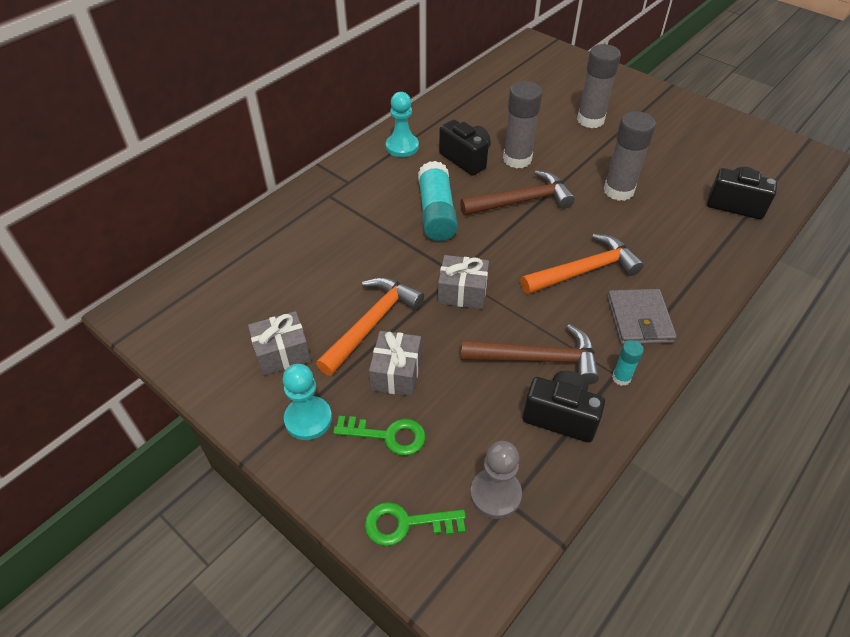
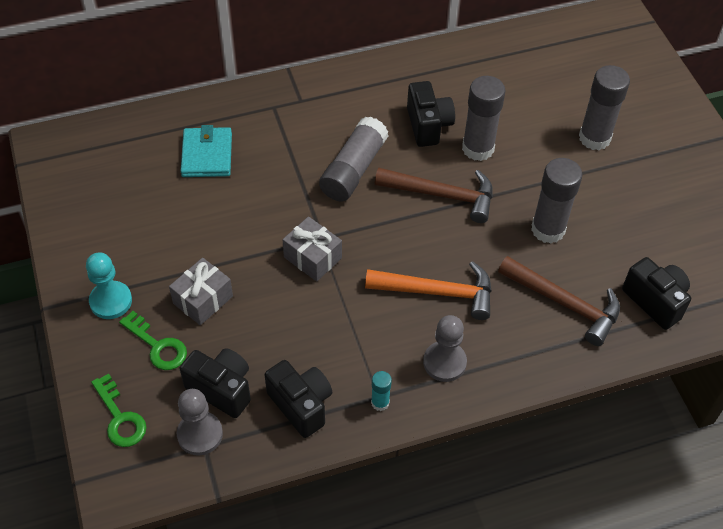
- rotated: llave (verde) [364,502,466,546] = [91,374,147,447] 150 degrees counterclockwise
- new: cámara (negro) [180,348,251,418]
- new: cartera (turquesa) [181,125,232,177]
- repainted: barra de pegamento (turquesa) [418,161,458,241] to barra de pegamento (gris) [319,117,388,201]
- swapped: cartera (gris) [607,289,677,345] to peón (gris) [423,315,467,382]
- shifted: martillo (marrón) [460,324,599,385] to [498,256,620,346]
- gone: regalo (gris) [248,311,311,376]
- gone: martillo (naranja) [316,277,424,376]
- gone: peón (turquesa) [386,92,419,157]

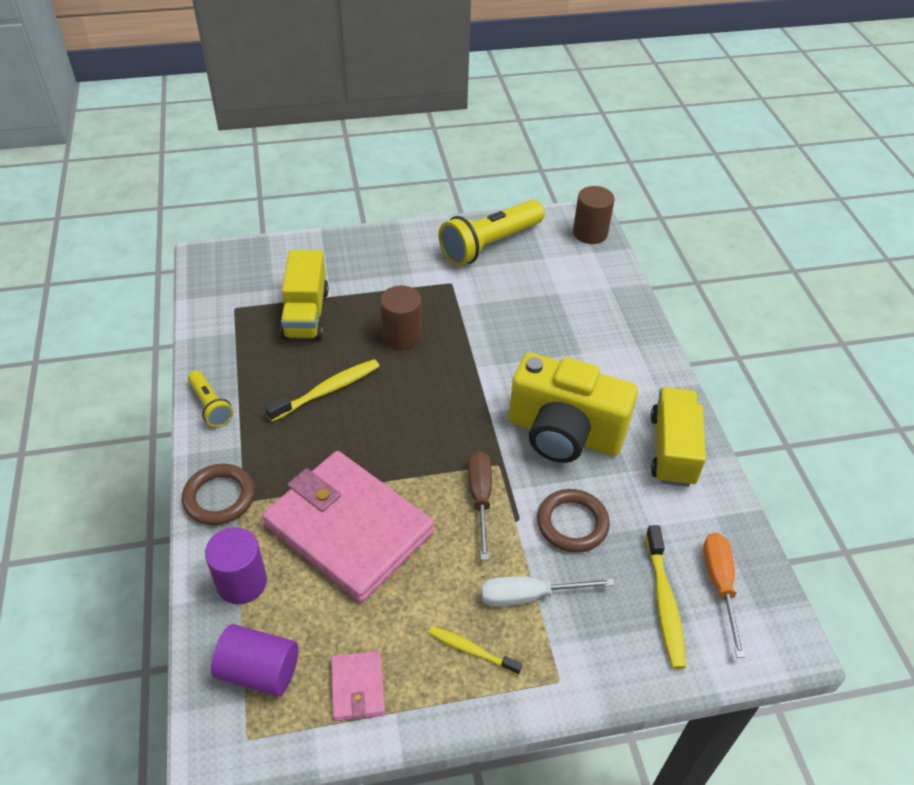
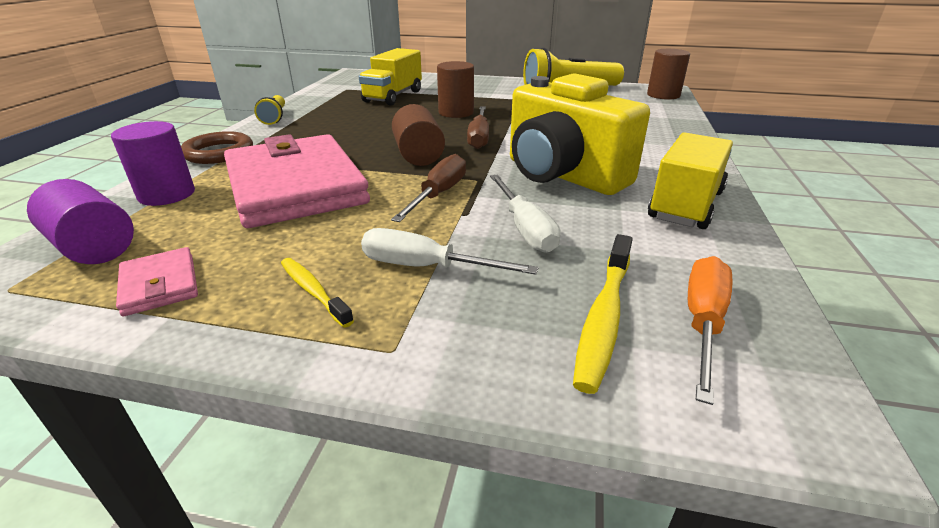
- rotated: cartera (rosa) [331,651,385,721] = [116,247,198,316] 45 degrees counterclockwise
- new: cilindro (marrón) [392,104,445,166]
- new: destornillador (marrón) [467,107,489,149]
- swapped: anillo (marrón) [537,489,610,553] to destornillador (blanco) [490,175,561,253]
- gone: cepillo de dientes (amarillo) [265,359,380,422]

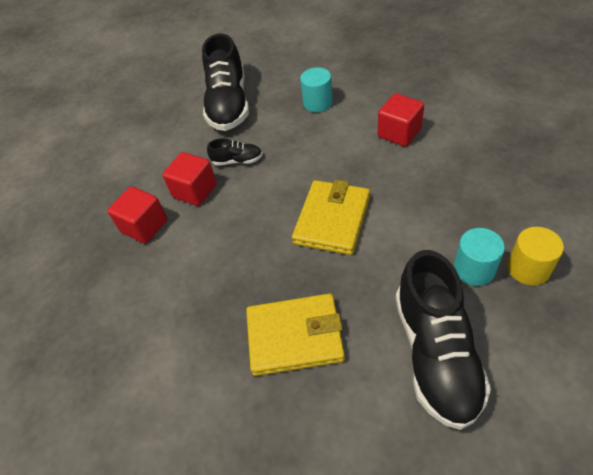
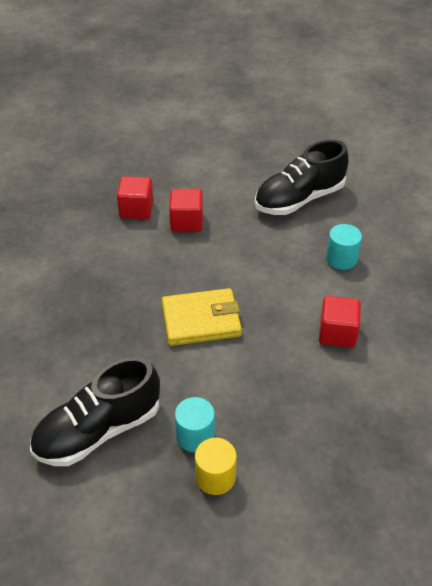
- gone: zapato (negro) [207,138,262,166]
- gone: cartera (amarillo) [246,293,345,376]

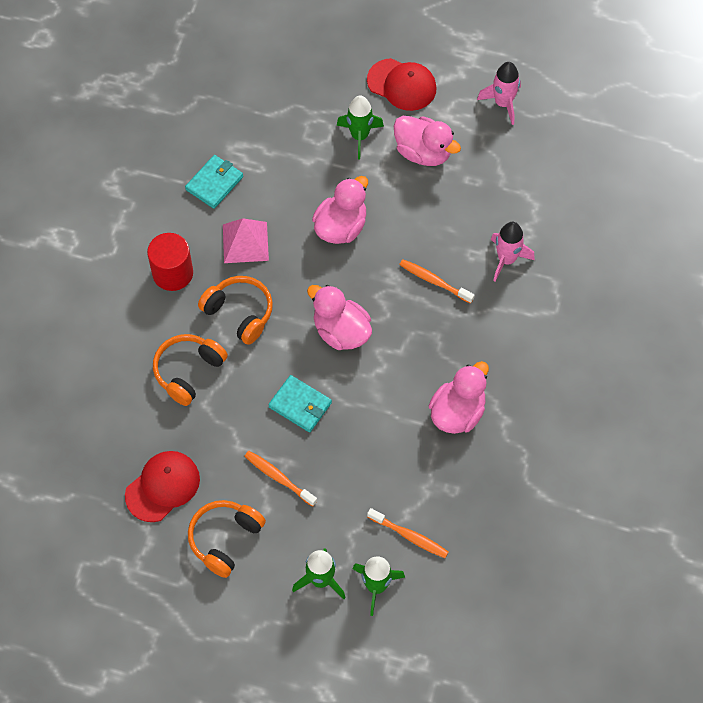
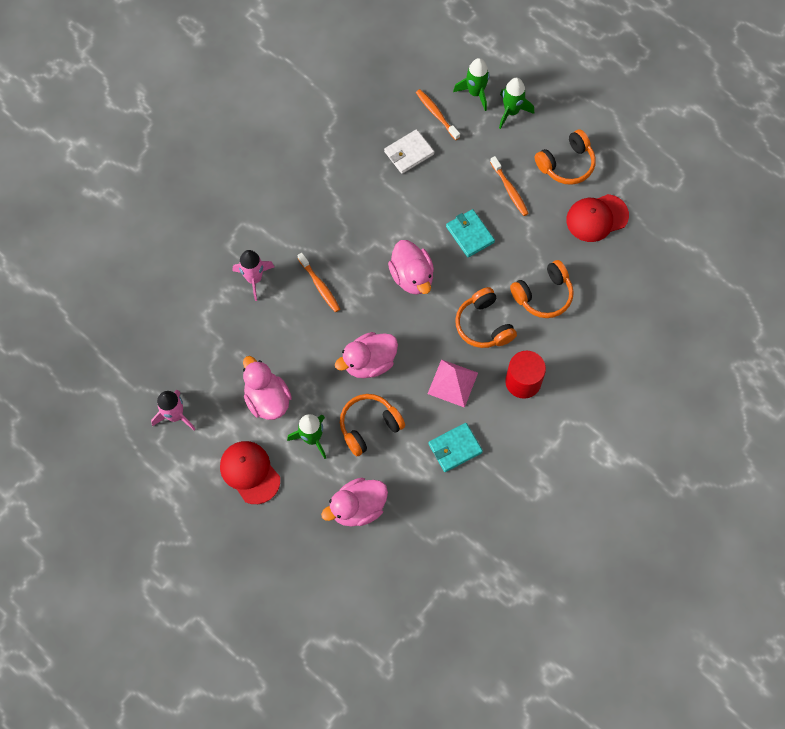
- shifted: pato (rosa) [429,361,489,434] to [321,478,388,526]
- new: auriculares (naranja) [340,394,405,456]
- new: cartera (blanco) [384,129,434,174]

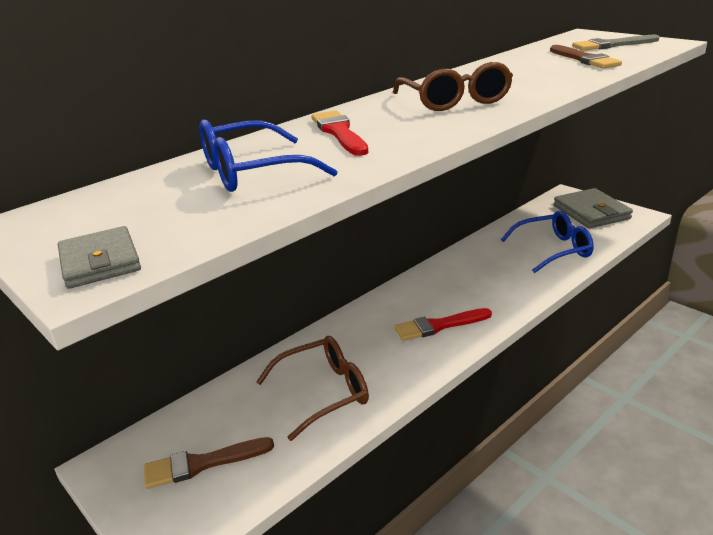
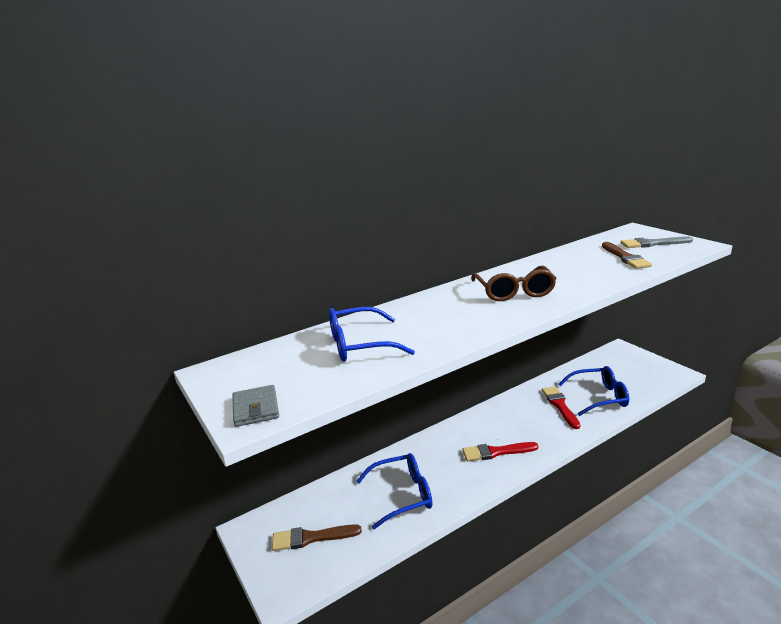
- repainted: gafas (marrón) [256,336,369,441] to gafas (azul) [356,453,433,530]
- shifted: pincel (rojo) [311,110,368,156] to [542,387,581,429]
- gone: cartera (gris) [554,188,633,228]

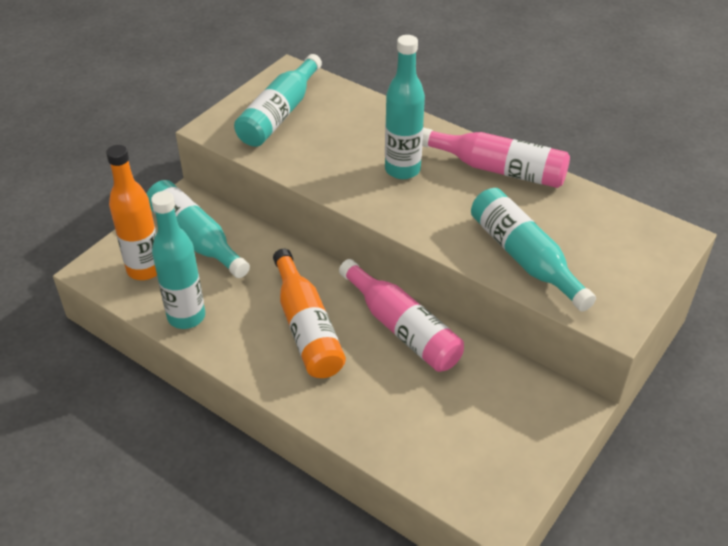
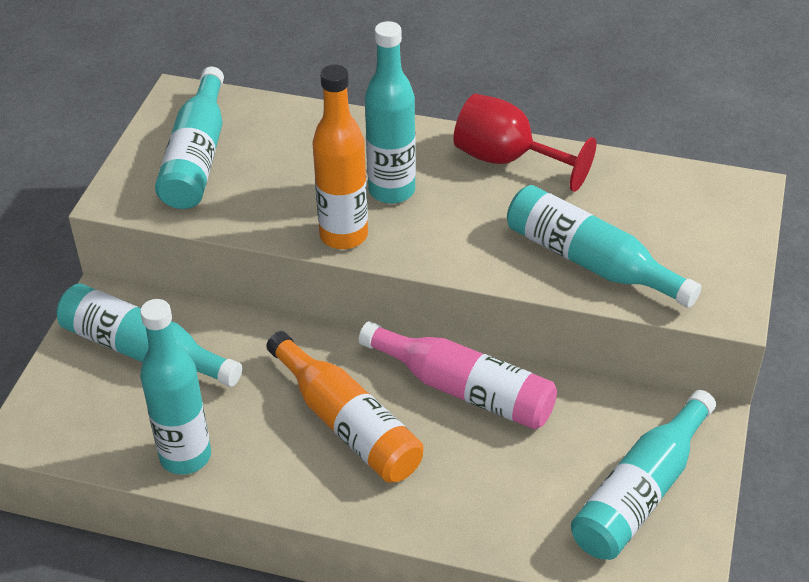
- shifted: botella (naranja) [106,145,157,280] to [312,65,368,249]
- swapped: botella (rosa) [422,128,570,188] to copa (rojo) [453,93,597,192]
- new: botella (turquesa) [571,390,716,560]

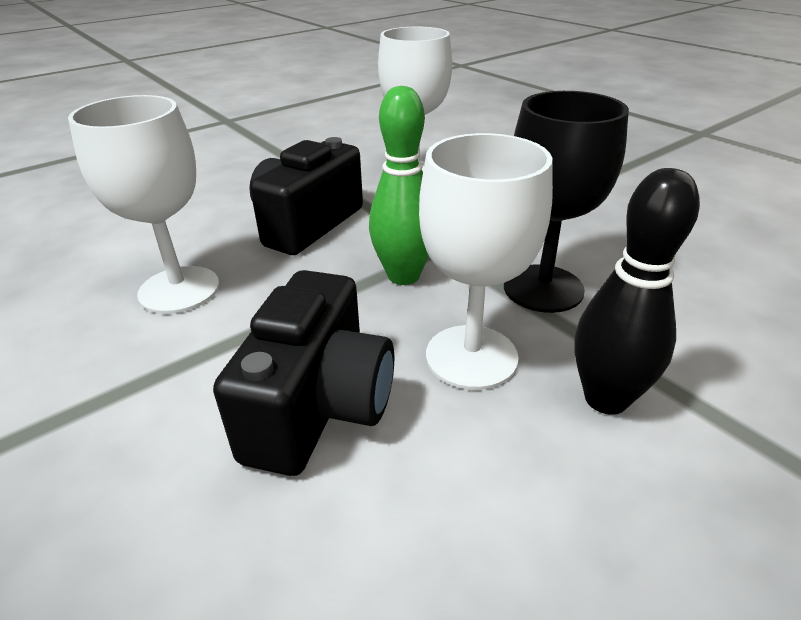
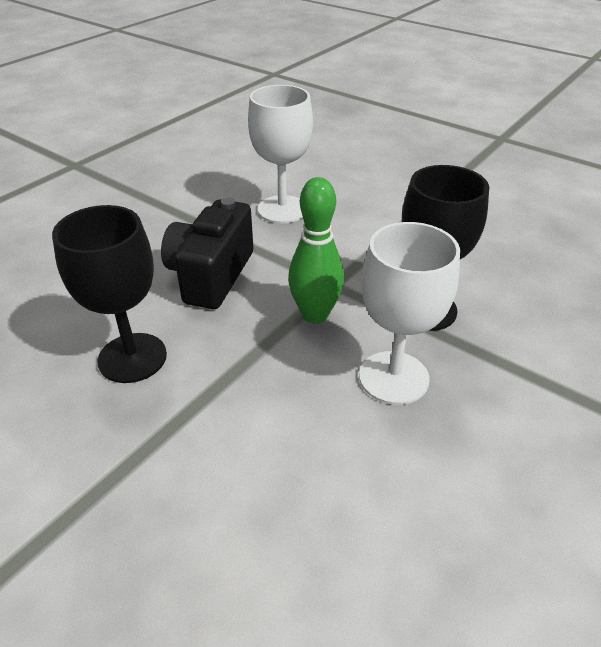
- repainted: copa (blanco) [68,95,219,314] to copa (negro) [52,205,167,383]
- gone: cámara (negro) [213,270,394,476]
- gone: bolo (negro) [575,168,700,415]

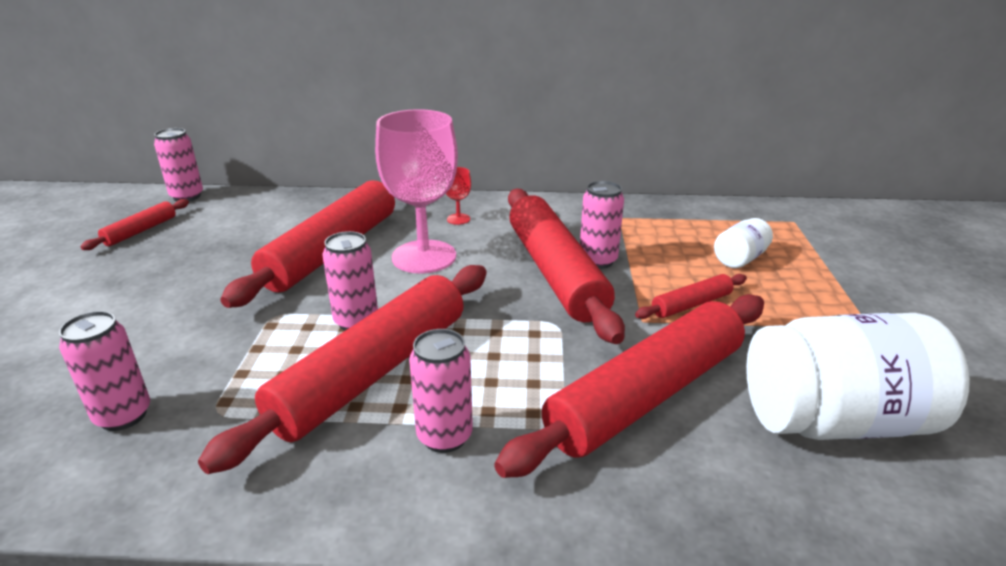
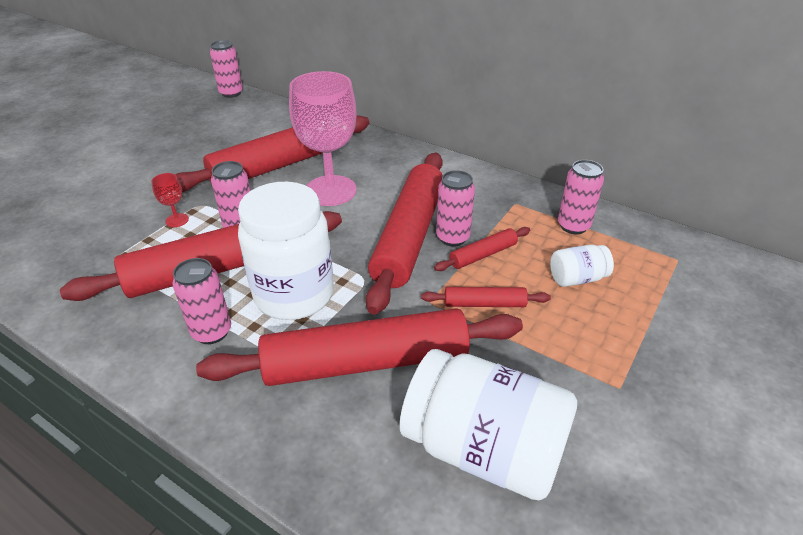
- shifted: copa (rojo) [446,167,471,225] to [151,173,189,227]
- new: tarro (blanco) [238,182,334,320]
- shifted: rodillo (rojo) [80,199,189,250] to [434,227,530,271]
- shifted: lata (rosa) [59,311,150,431] to [558,160,604,234]

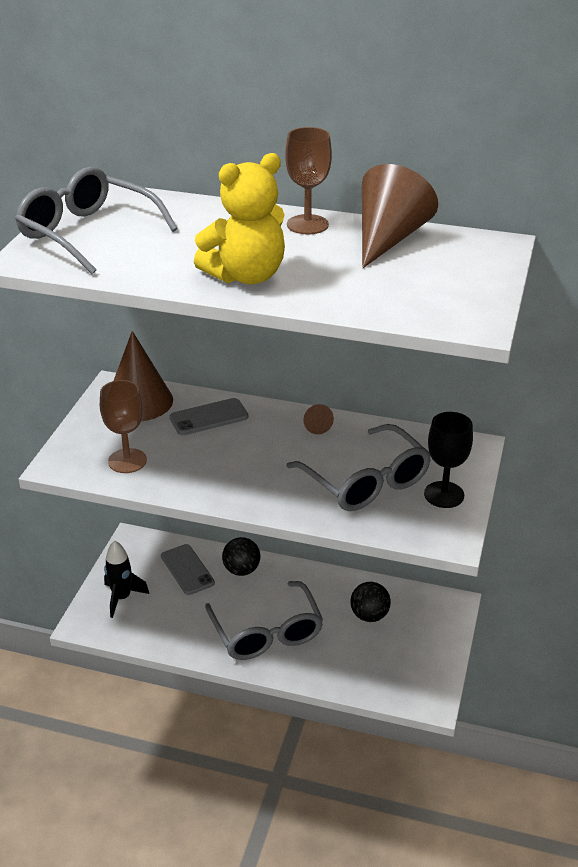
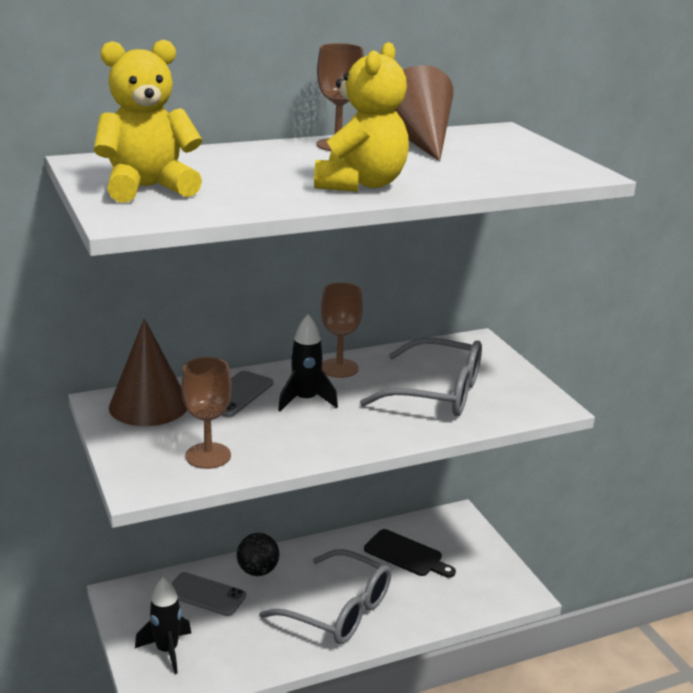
- swapped: gafas (gris) [15,167,178,274] to osito (amarillo) [94,40,202,202]
- new: cohete (negro) [278,314,338,411]
- swapped: cono (marrón) [303,404,334,434] to copa (marrón) [321,282,363,378]
- swapped: pelota (negro) [350,582,391,622] to tabla de cortar (negro) [364,529,456,578]
- gone: copa (negro) [424,412,473,508]

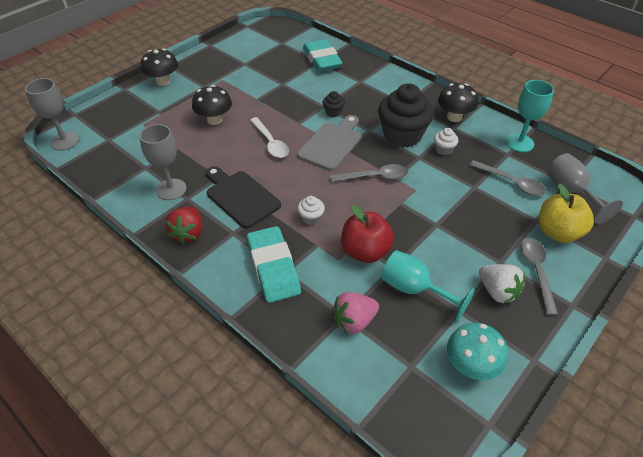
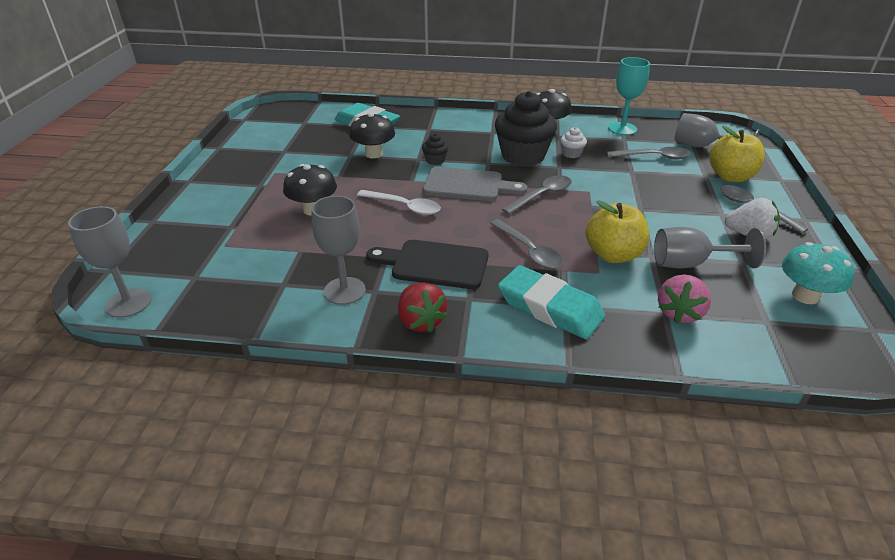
- shifted: seta (negro) [141,49,178,86] to [349,113,395,158]
- rotated: tabla de cortar (gris) [297,115,361,171] = [423,167,528,201] 105 degrees clockwise
- swapped: magdalena (blanco) [297,196,325,225] to cuchara (gris) [490,219,563,269]
- repainted: manzana (rojo) [341,205,394,263] to manzana (amarillo) [586,200,649,263]
- repainted: copa (turquesa) [381,250,475,322] to copa (gris) [654,227,766,268]

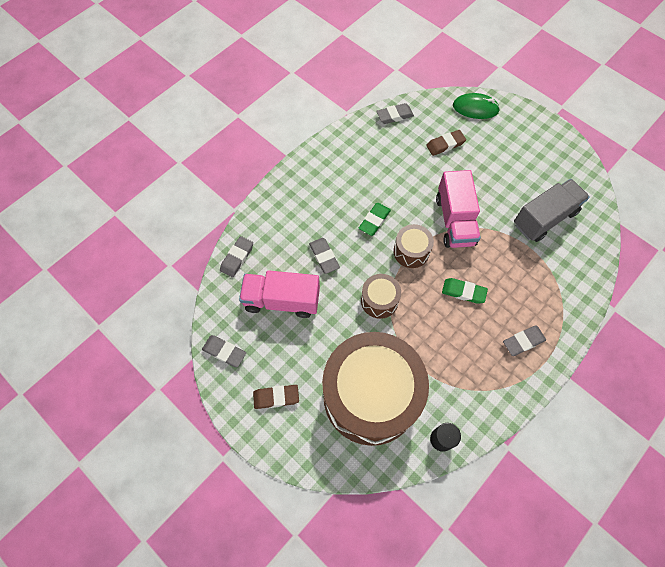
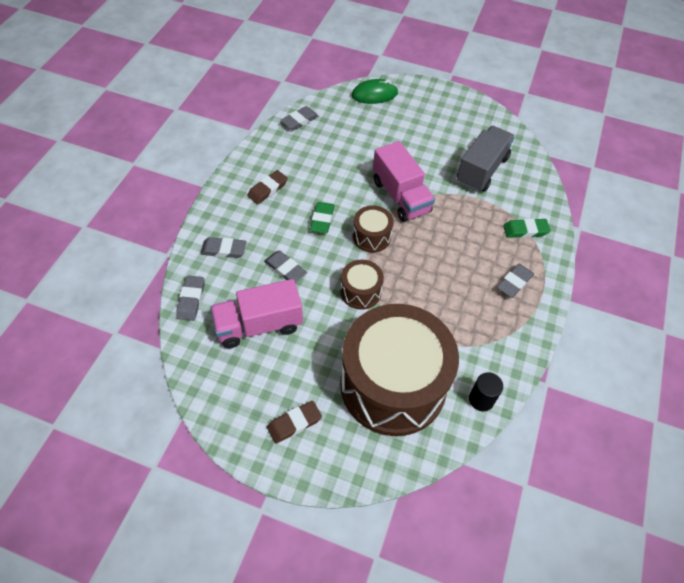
- shifted: goma de borrar (gris) [202,335,246,367] to [200,237,247,258]
- shifted: goma de borrar (marrón) [426,130,466,156] to [247,170,288,204]
- shifted: goma de borrar (verde) [442,278,488,304] to [503,218,551,238]

